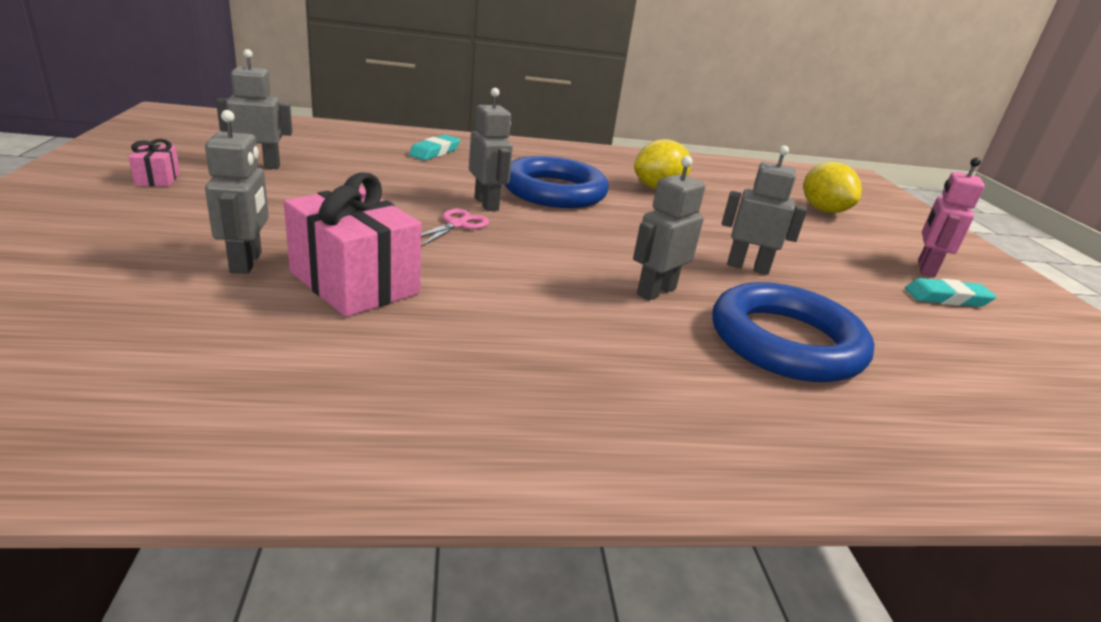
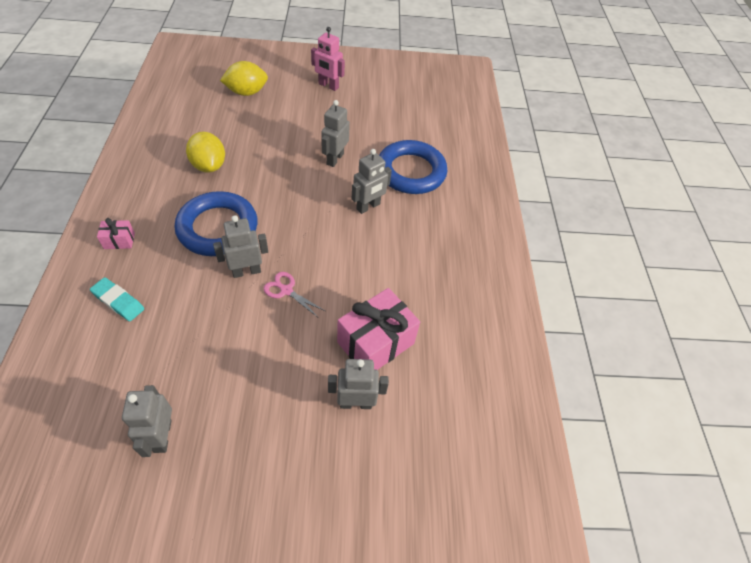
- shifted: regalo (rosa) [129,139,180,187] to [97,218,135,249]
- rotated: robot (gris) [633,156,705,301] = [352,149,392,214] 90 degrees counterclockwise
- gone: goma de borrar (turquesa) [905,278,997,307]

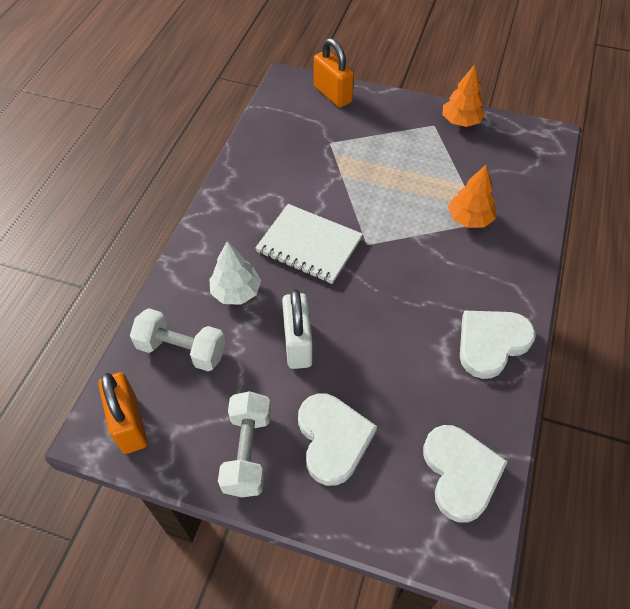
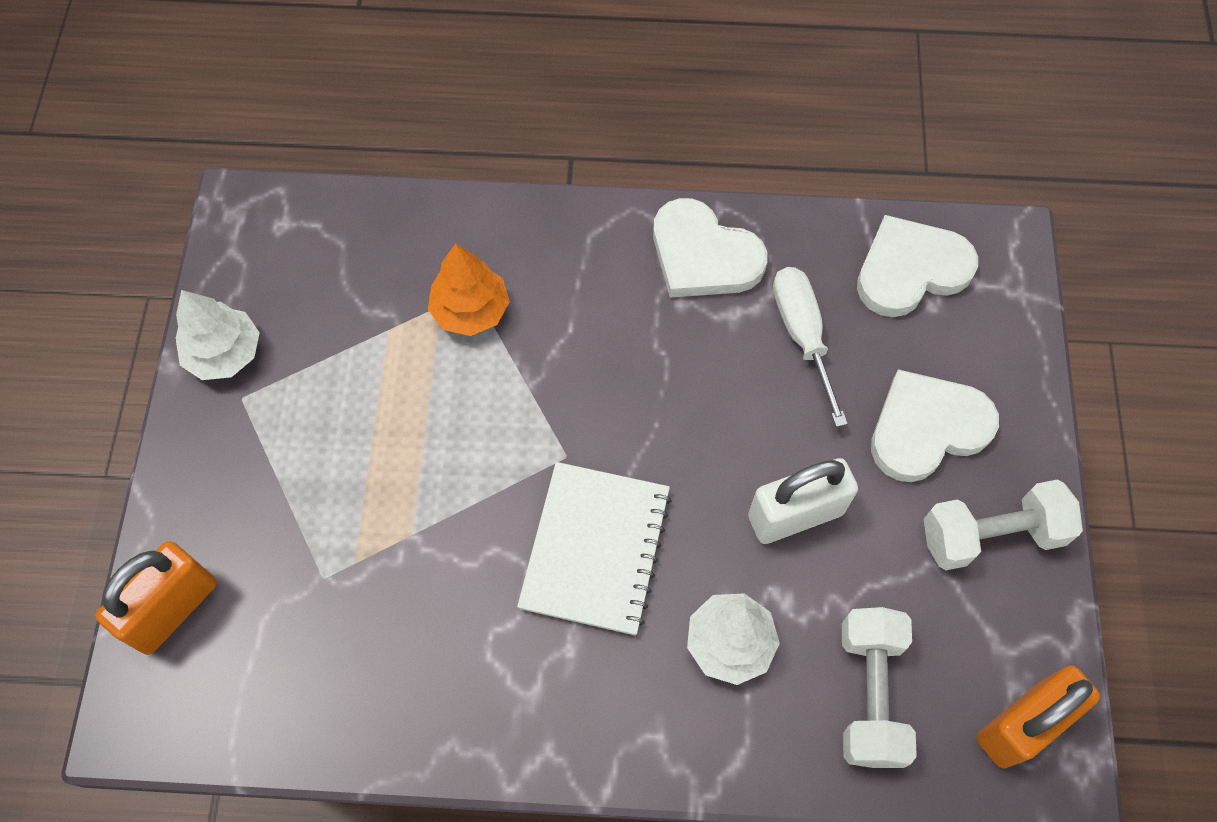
- repainted: árbol (naranja) [442,65,485,127] to árbol (blanco) [176,290,260,380]
- new: destornillador (blanco) [773,267,848,427]

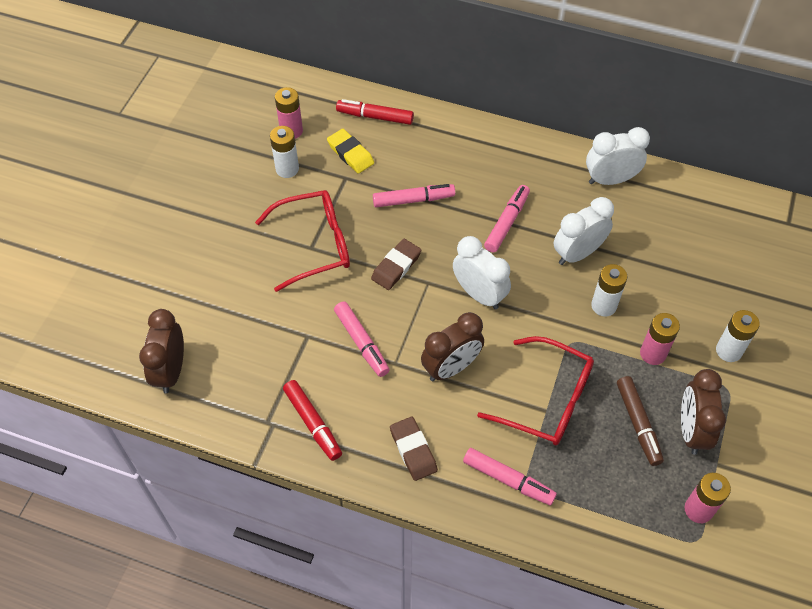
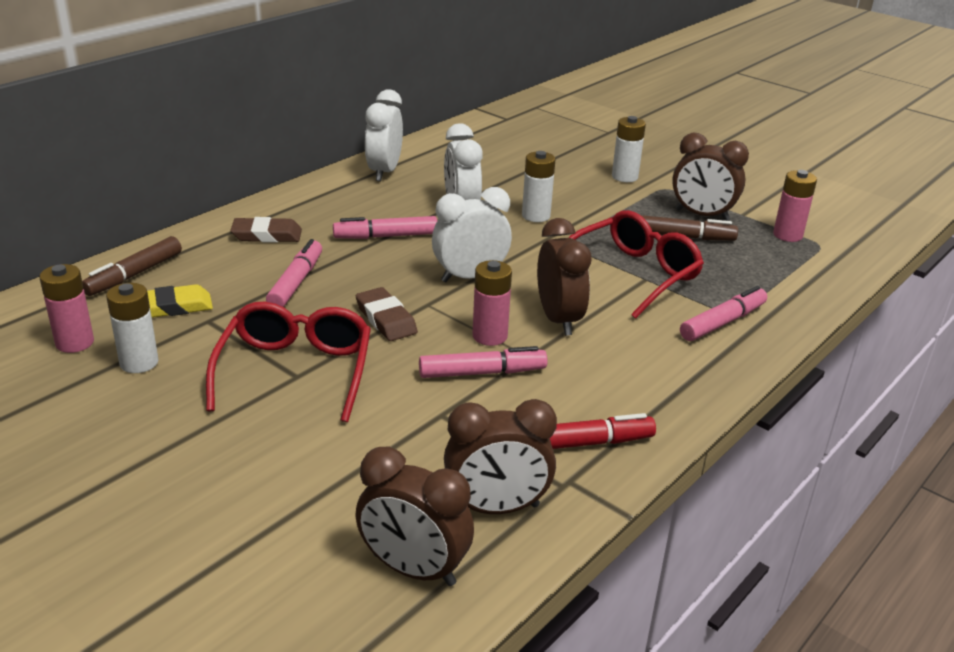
- repainted: rotulador (rojo) [336,99,414,125] to rotulador (marrón) [82,236,182,296]
- shifted: goma de borrar (marrón) [390,417,438,481] to [230,217,302,243]
- rotated: rotulador (rosa) [484,185,530,252] = [333,216,437,239] 60 degrees counterclockwise
- new: despertador (marrón) [444,399,557,514]
- shifted: pila (rosa) [640,313,680,365] to [472,260,512,346]

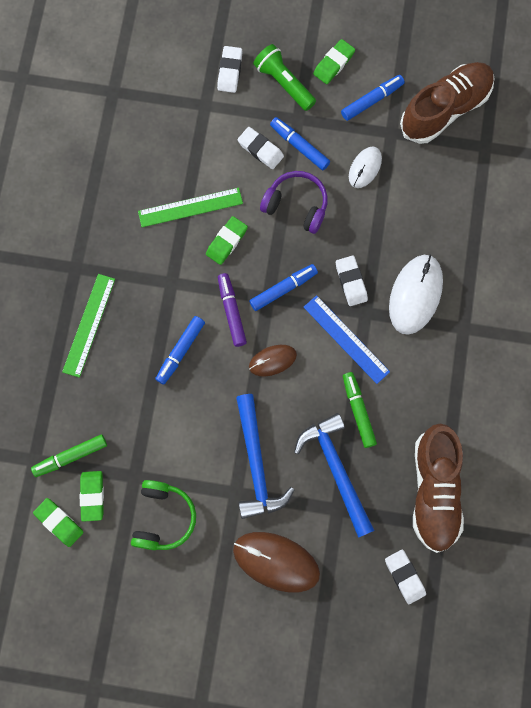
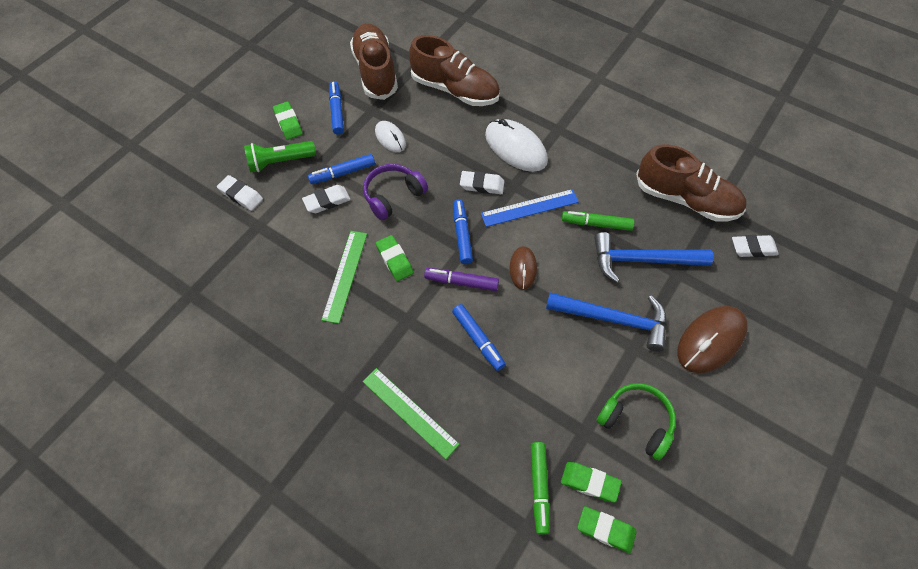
- new: zapato (marrón) [409,35,500,106]
- rotated: goma de borrar (verde) [33,498,84,547] = [577,506,637,553] 45 degrees clockwise

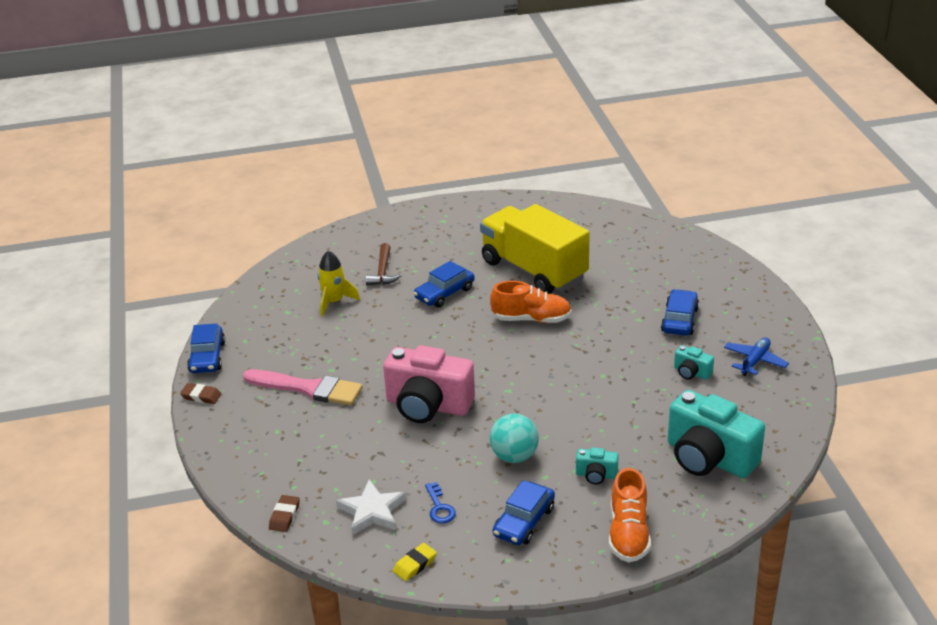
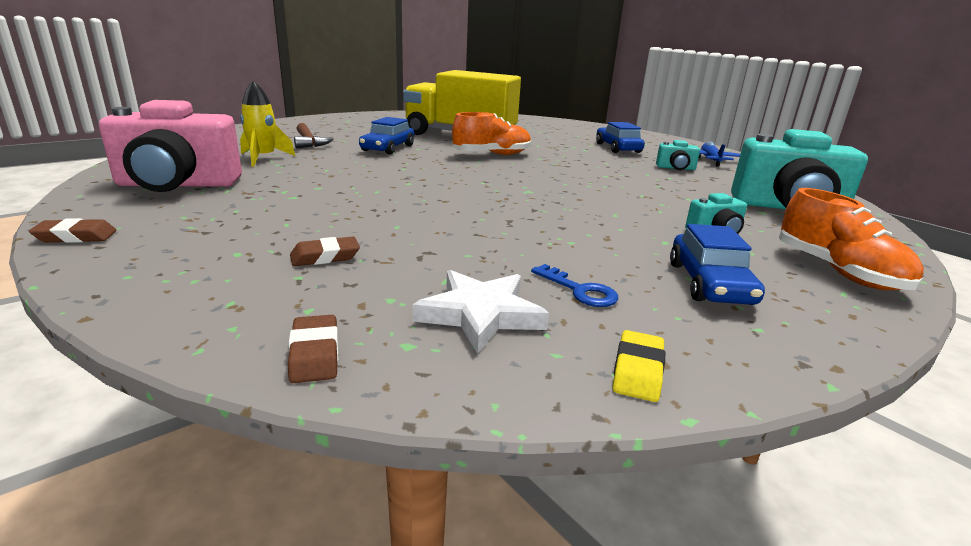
- shifted: cámara (rosa) [383,345,475,423] to [99,100,242,192]
- new: goma de borrar (marrón) [290,237,360,266]
- gone: coche (azul) [187,324,225,373]
- gone: pincel (rosa) [243,369,363,406]
- gone: pelota (turquesa) [490,414,539,463]

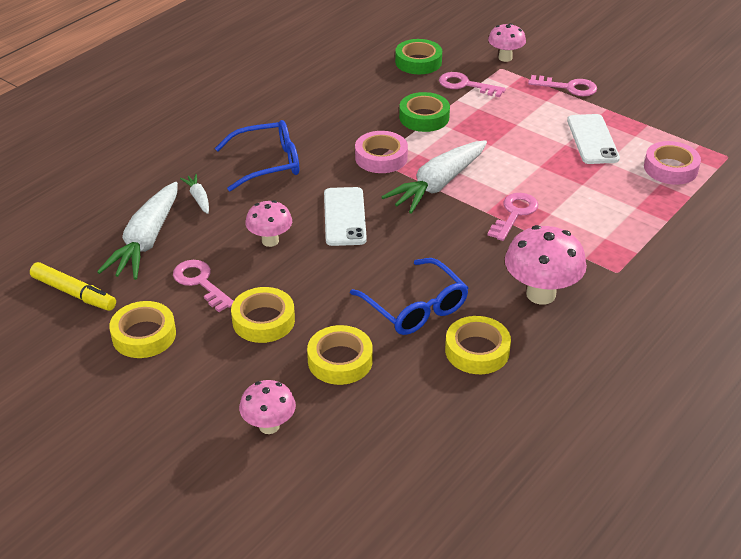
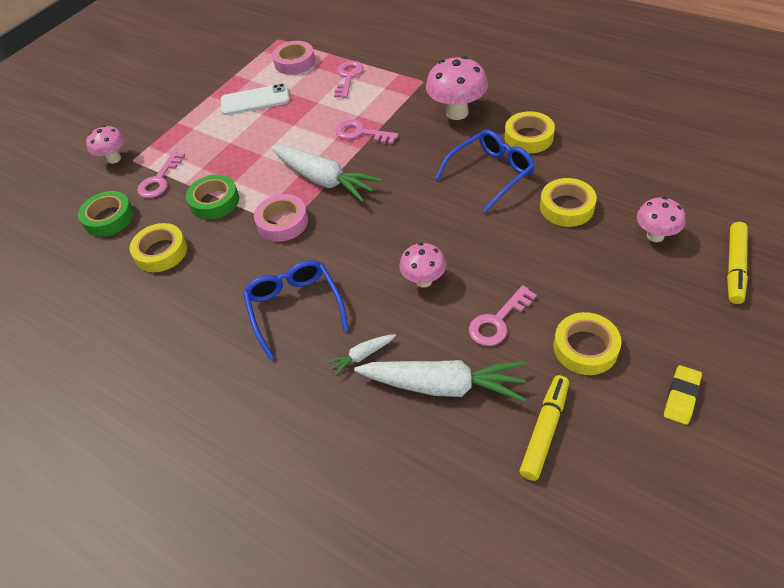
- shifted: cinta adhesiva (amarillo) [231,287,295,343] to [130,223,187,272]
- shifted: llave (rosa) [528,75,597,96] to [334,61,364,98]
- new: goma de borrar (amarillo) [664,365,702,425]
- new: rotulador (amarillo) [727,222,748,304]
- gone: móvil (blanco) [324,187,367,246]

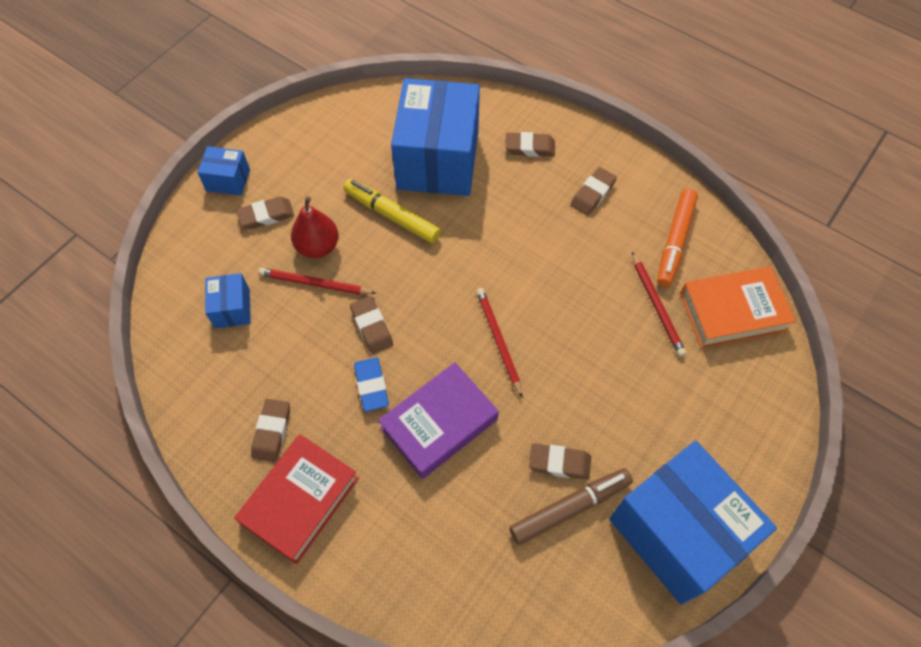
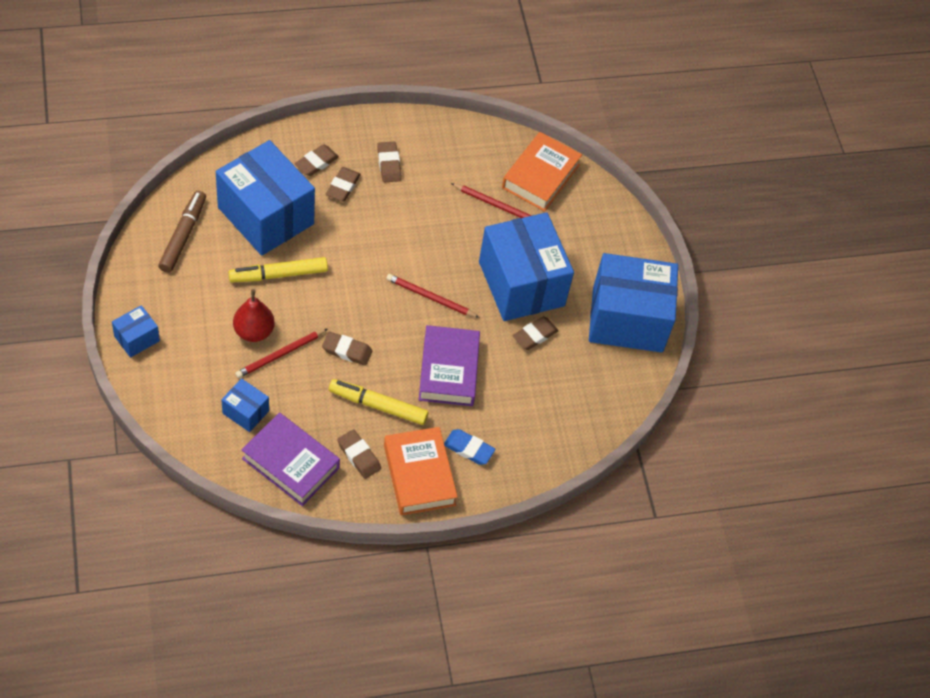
- shifted: rotulador (marrón) [509,468,633,545] to [158,191,206,273]
- new: libro (morado) [242,413,340,506]
- shifted: goma de borrar (marrón) [237,197,294,229] to [326,167,361,202]
- new: rotulador (amarillo) [329,379,428,425]
- repainted: libro (rojo) [234,434,359,564] to libro (naranja) [384,427,458,515]
- shifted: goma de borrar (azul) [354,358,389,412] to [444,429,495,465]
- new: caja (azul) [479,212,574,321]
- gone: rotulador (naranja) [657,189,698,287]

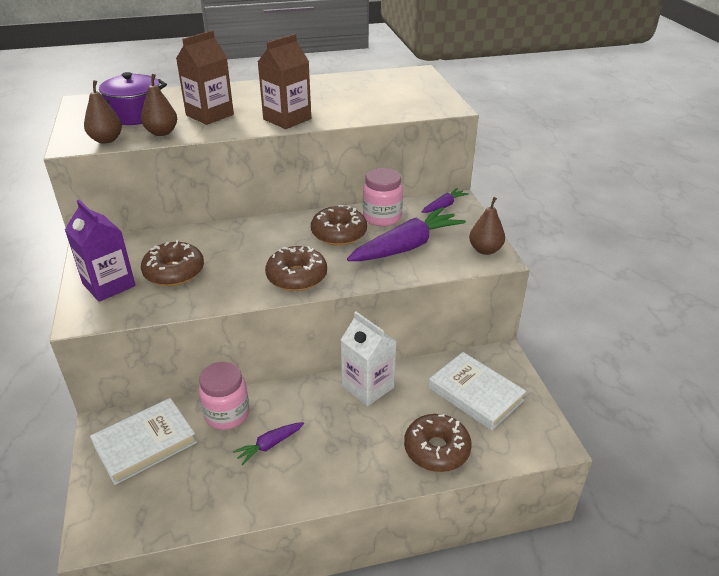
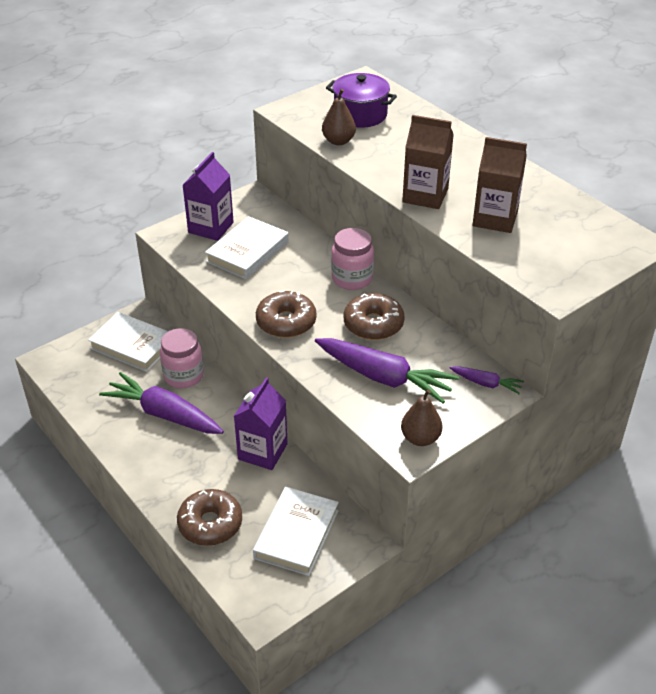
- scaled: zanahoria (morado) [233,422,304,465] = [99,372,224,434] x2.04
- swapped: rosquilla (marrón) [141,240,204,286] to libro (blanco) [205,216,289,279]
- repainted: cartón de leche (blanco) [341,312,397,406] to cartón de leche (morado) [234,377,288,470]
- shifted: tarro (rosa) [363,168,403,227] to [331,228,374,290]
- shifted: cartón de leche (marrón) [176,30,234,125] to [473,137,527,233]
- gone: pera (marrón) [84,80,122,144]

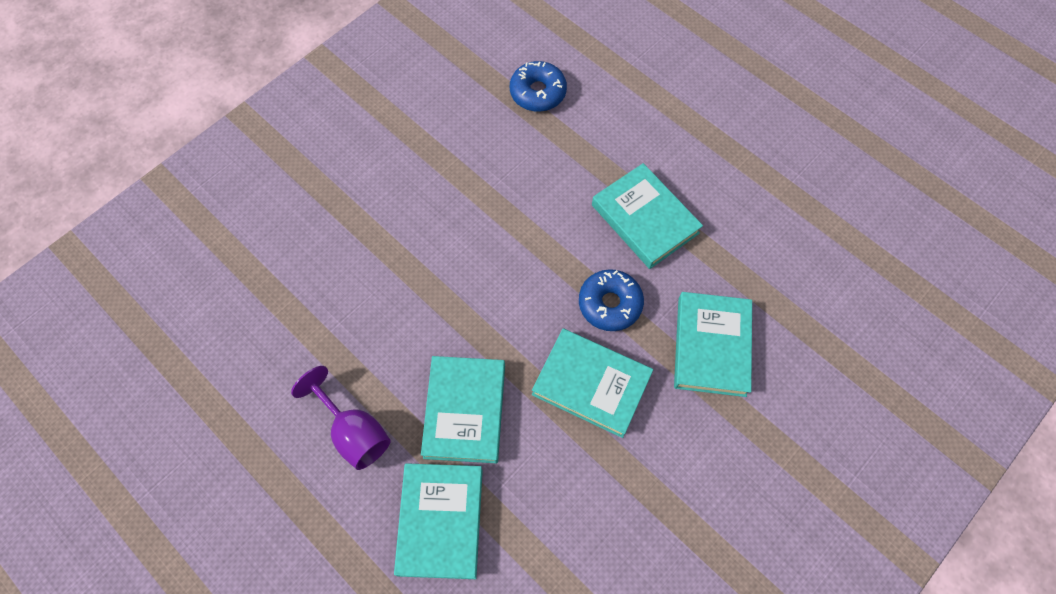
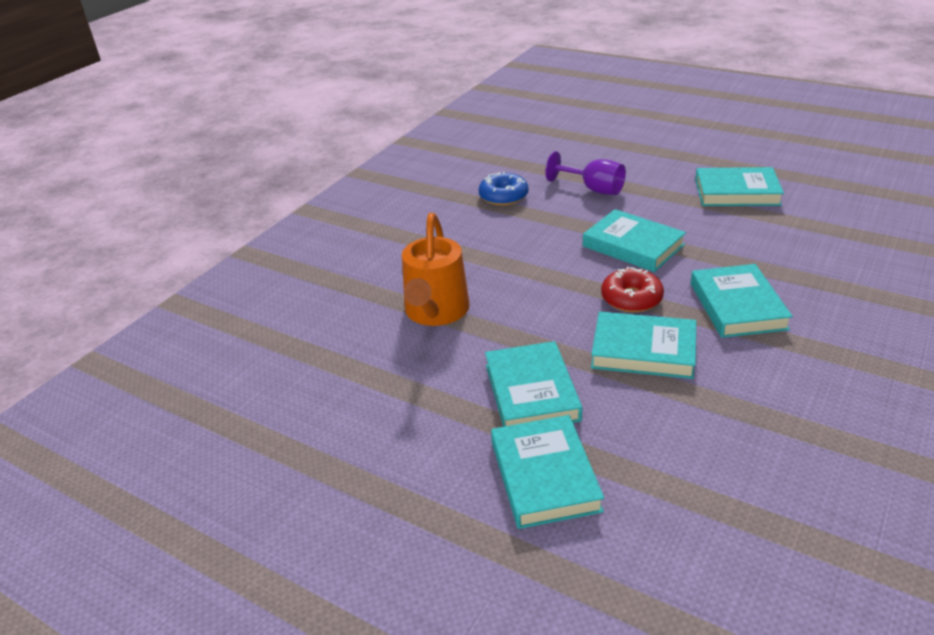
- new: regadera (naranja) [402,213,470,326]
- shifted: copa (morado) [291,366,391,470] to [545,151,626,195]
- repainted: rosquilla (azul) [579,269,644,331] to rosquilla (rojo) [601,267,664,312]
- new: libro (turquesa) [695,167,784,206]

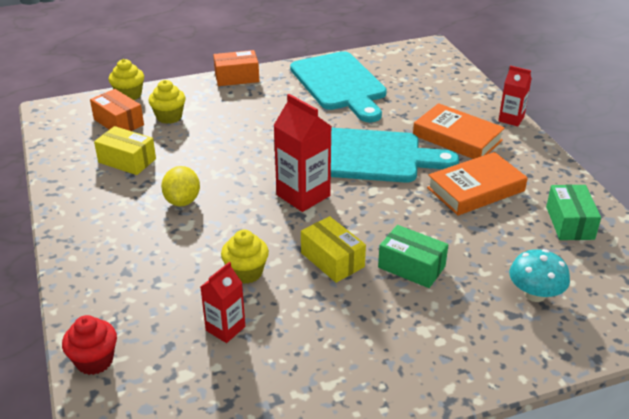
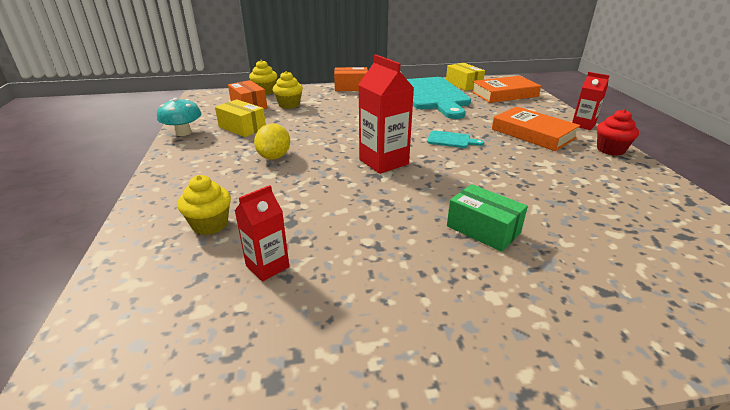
- shifted: seta (turquesa) [509,249,570,302] to [157,98,201,136]
- shifted: magdalena (amarillo) [221,230,269,284] to [177,175,231,235]
- scaled: tabla de cortar (turquesa) [331,128,459,183] = [427,130,484,148] x0.40
- shifted: caja (amarillo) [301,216,366,283] to [446,63,485,91]
- shifted: libro (naranja) [427,152,528,216] to [471,76,541,103]
- shifted: magdalena (rojo) [62,315,117,375] to [597,109,639,156]
- gone: caja (verde) [546,185,601,240]

